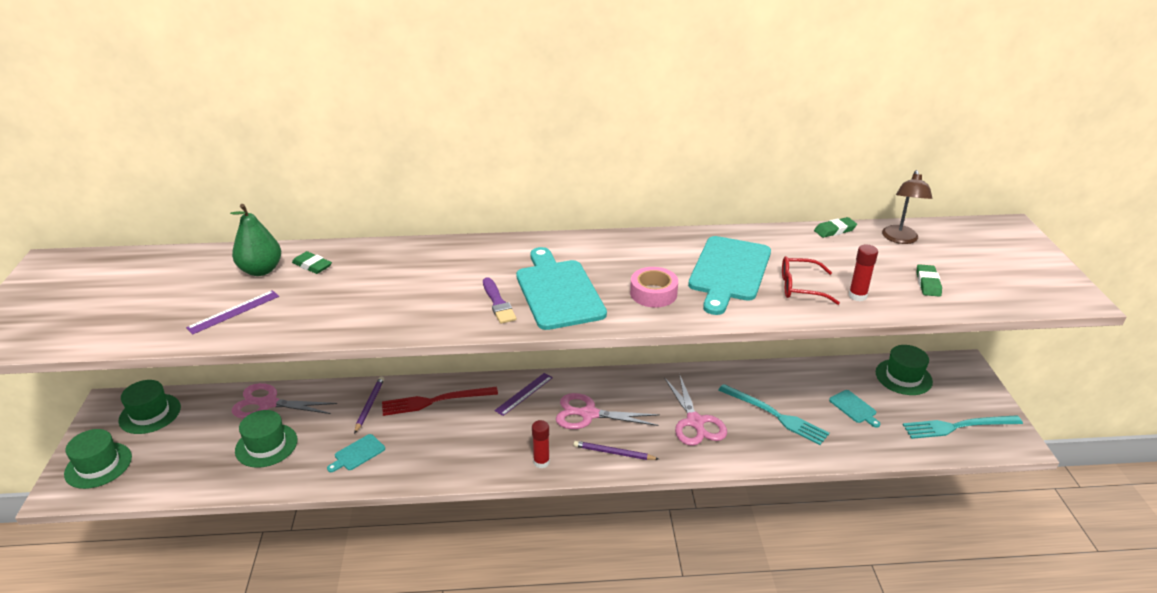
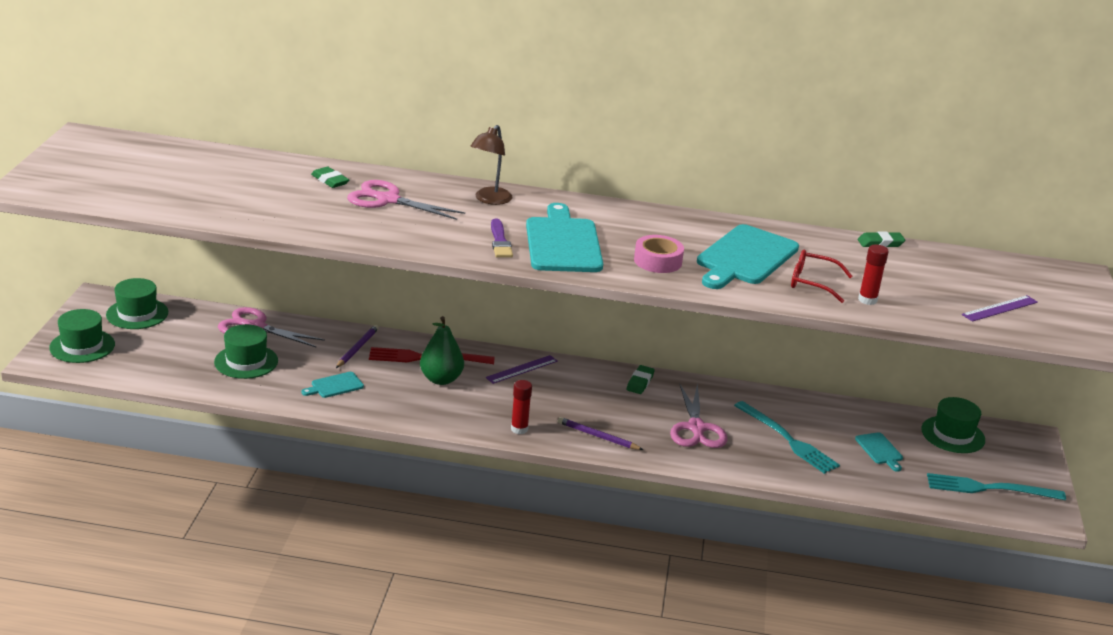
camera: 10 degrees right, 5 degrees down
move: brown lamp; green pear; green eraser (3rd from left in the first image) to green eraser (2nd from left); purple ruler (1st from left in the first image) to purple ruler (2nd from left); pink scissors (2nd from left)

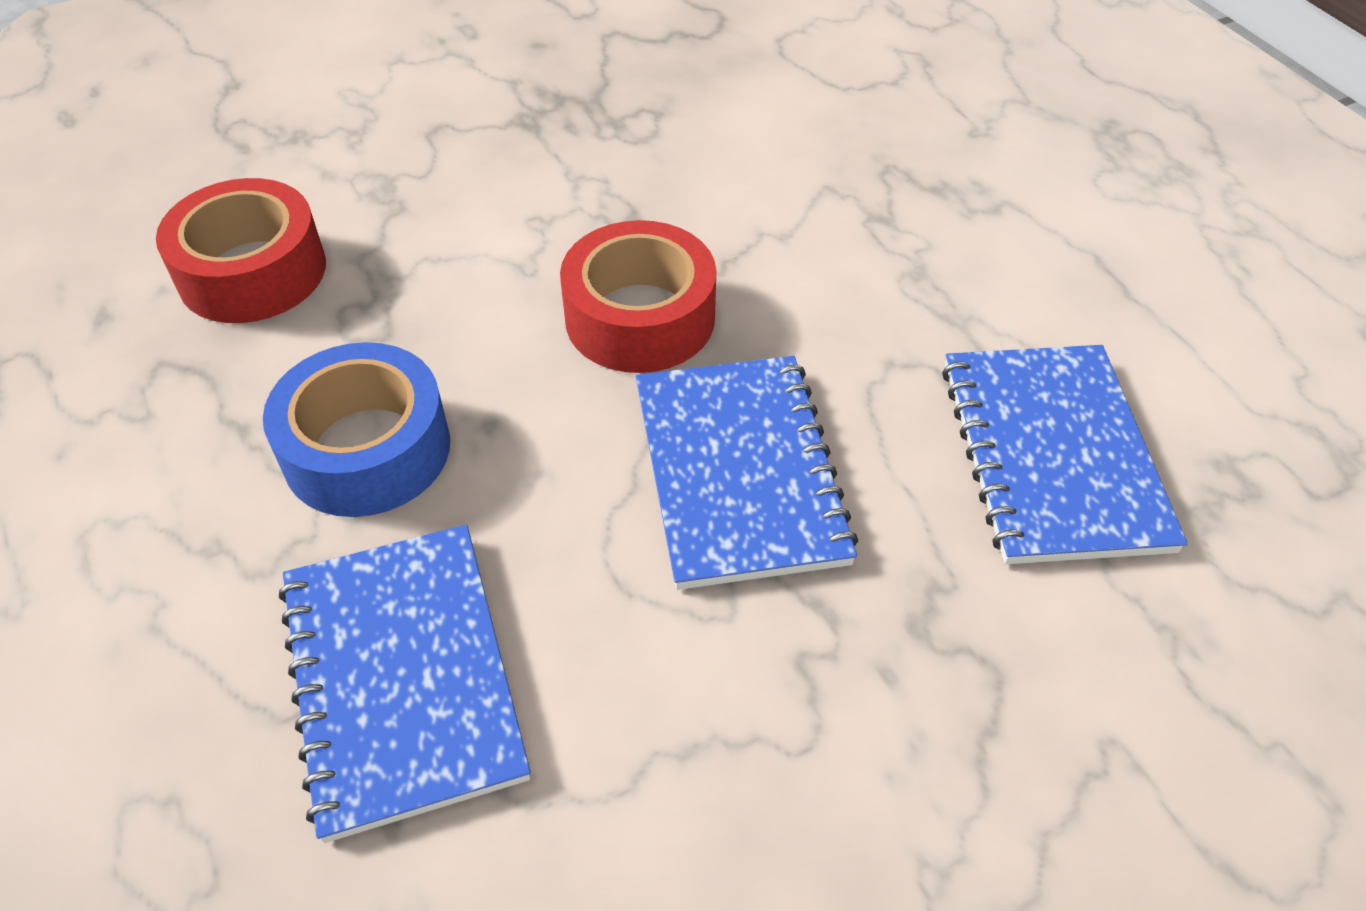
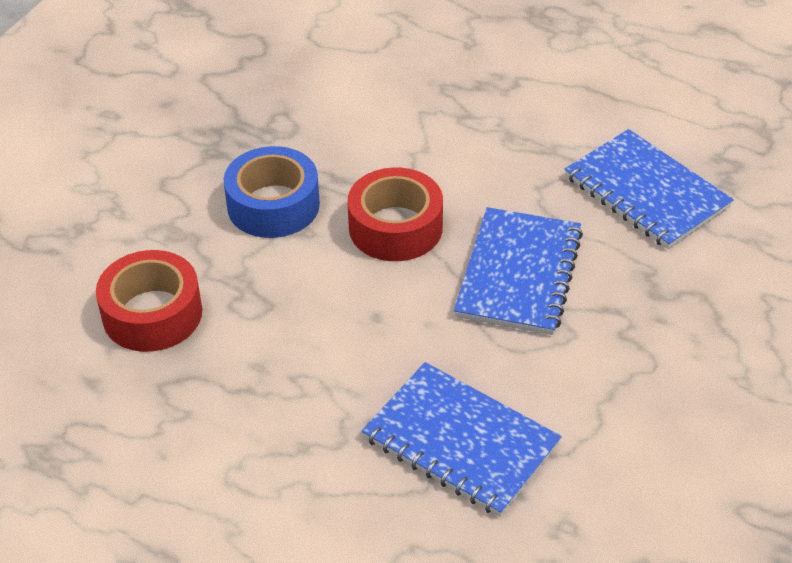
camera: 35 degrees left, 5 degrees down
move: blue tape
rotate: blue notebook (2nd from left) 60 degrees clockwise

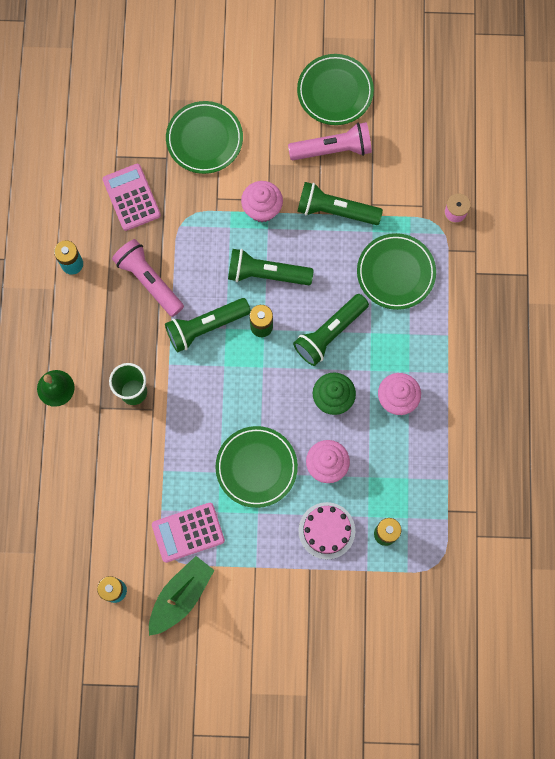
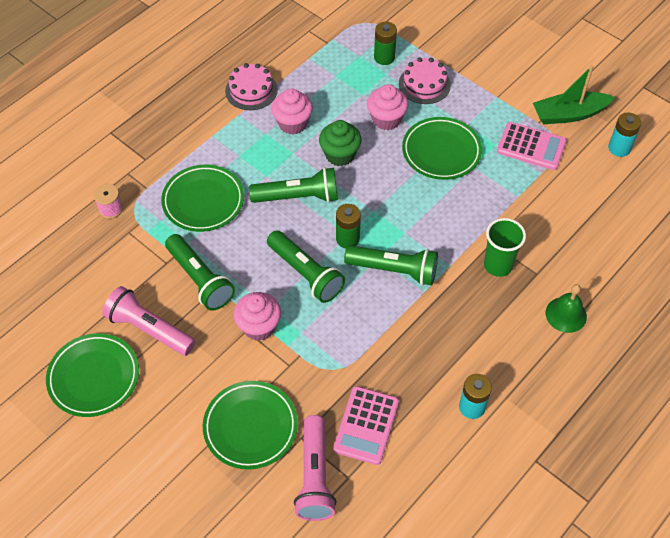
camera: 140 degrees left, 20 degrees down
insert: pink cake (1st from left)
move: pink flashlight (1st from left in the first image) to pink flashlight (2nd from left)

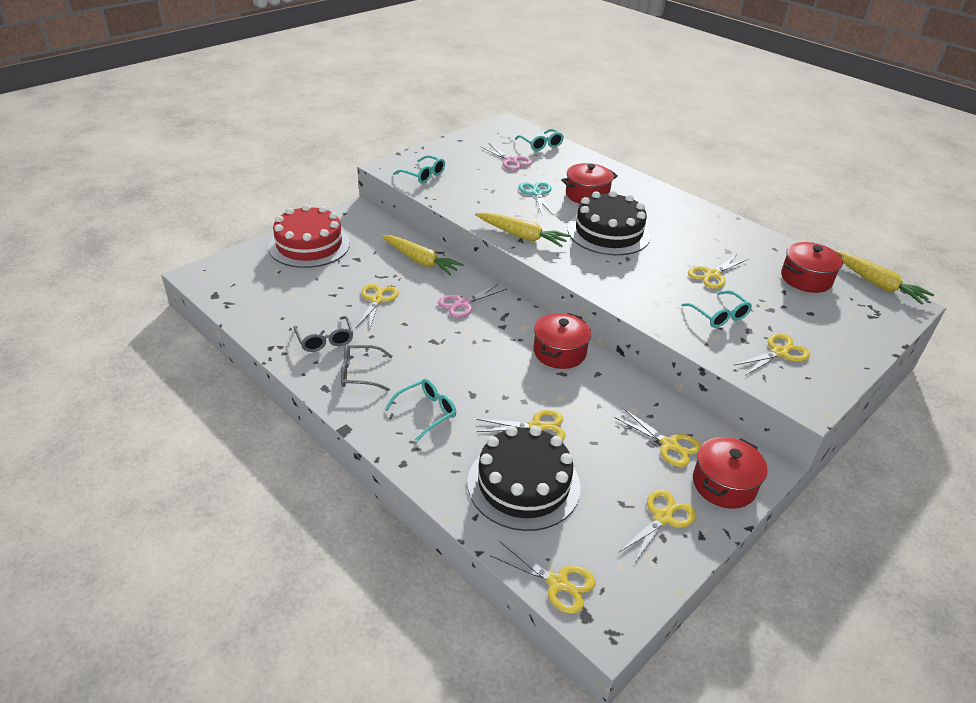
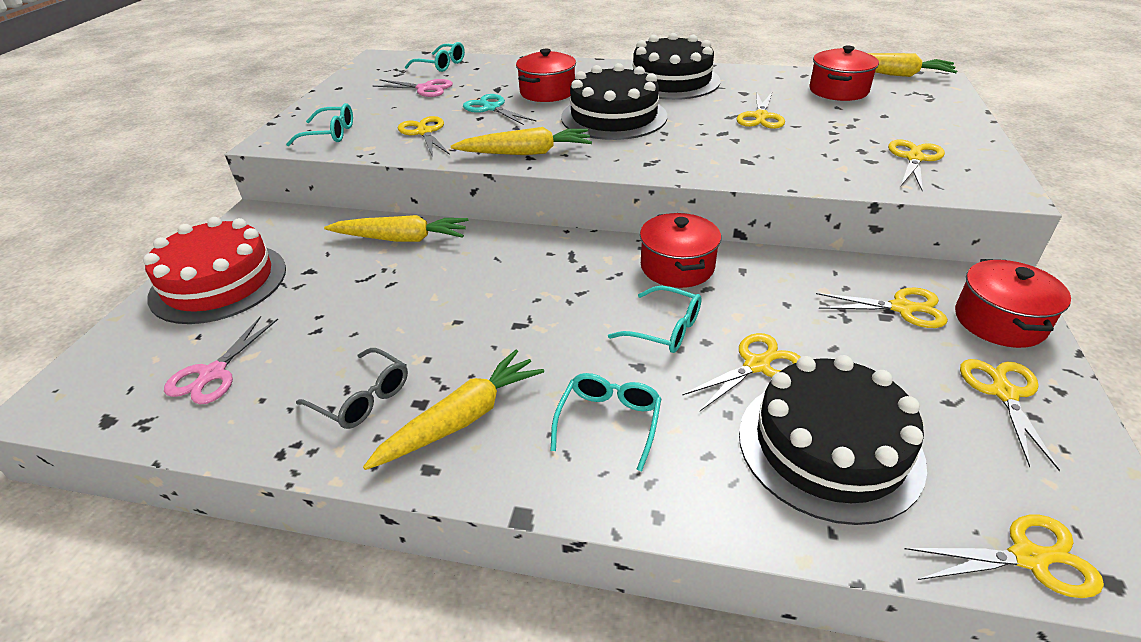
camera: 30 degrees left, 0 degrees up
insert: black cake (2nd from left)
move: pink scissors (1st from left); yellow scissors (1st from left); turquoise glasses (4th from left)
replace: grey glasses (2nd from left) to yellow carrot (2nd from left)

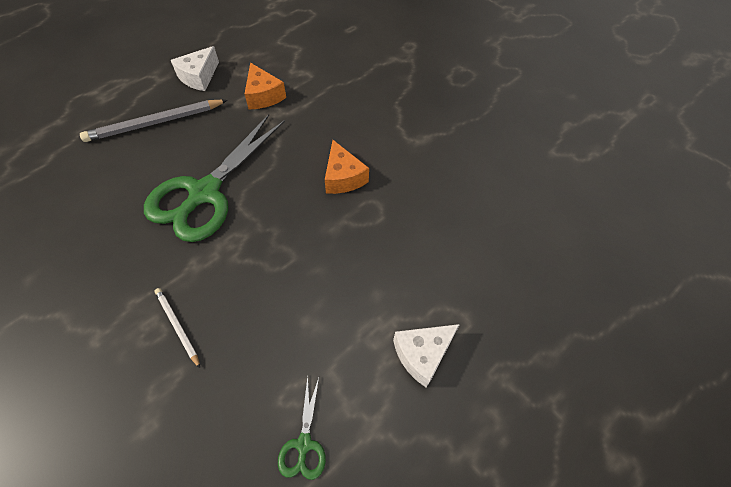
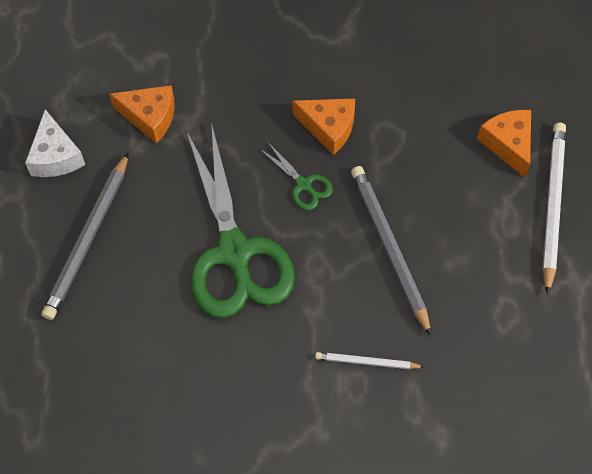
camera: 45 degrees left, 5 degrees up
insert: orange cheese (3rd from left); grey pencil (2nd from left)
move: green scissors (2nd from left)
replace: white cheese (2nd from left) to white pencil (2nd from left)

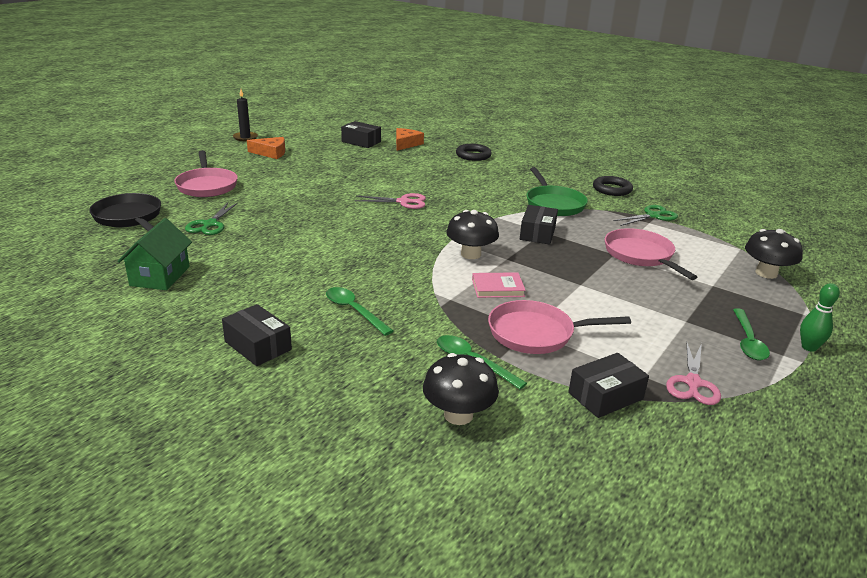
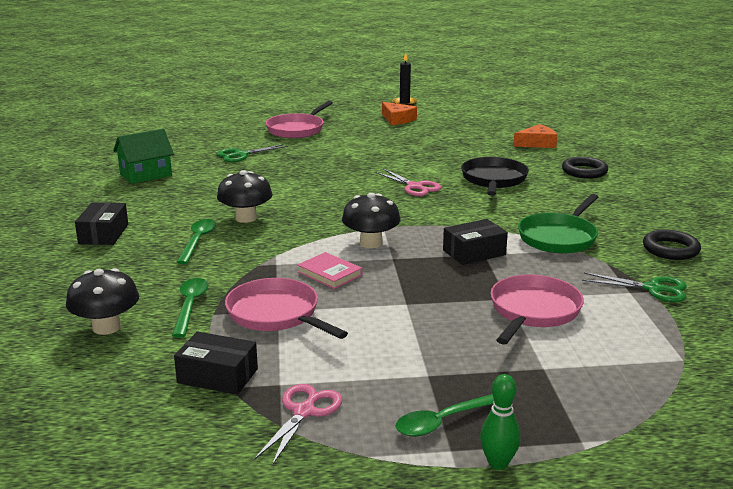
camera: 50 degrees right, 5 degrees down
delete: black box (2nd from left)
move: black pan; black mushroom (3rd from left in the first image) to black mushroom (2nd from left)
rotate: pink scissors (2nd from left in the first image) 135 degrees clockwise

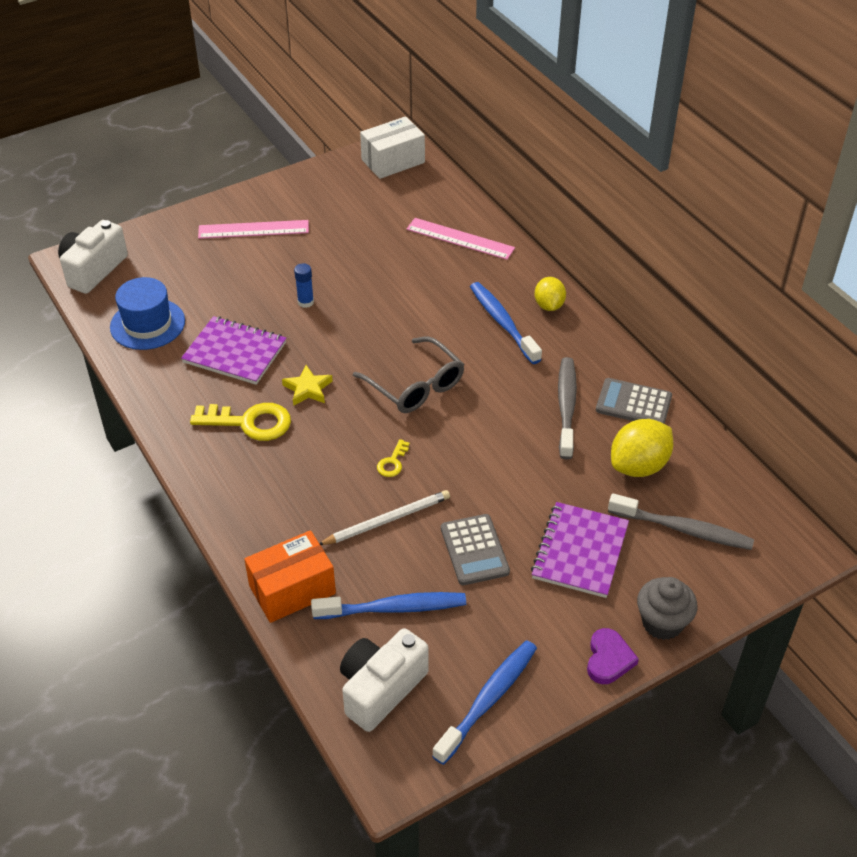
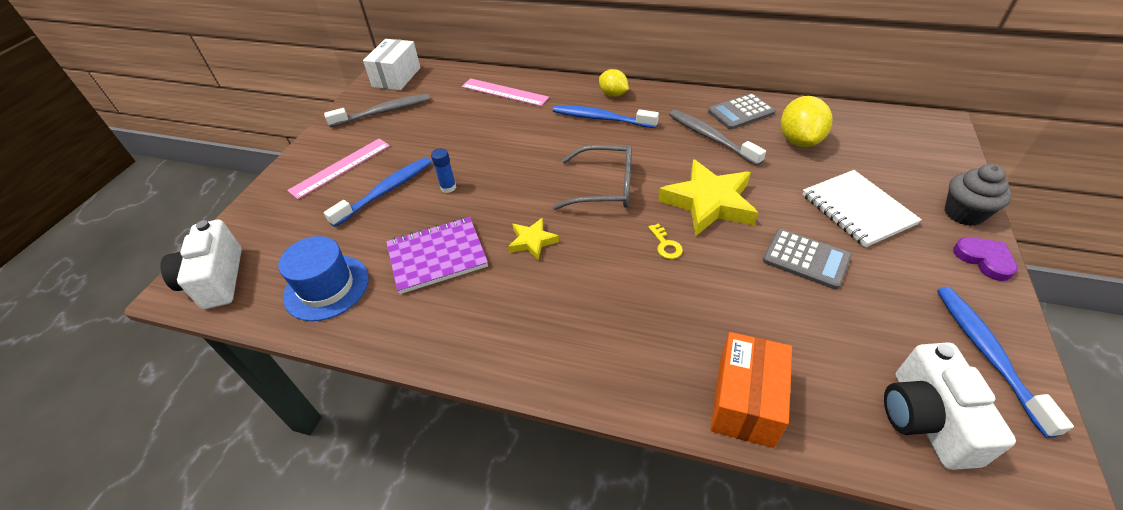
camera: 40 degrees left, 0 degrees up
delete: yellow key (1st from left); white pencil
insert: yellow star (2nd from left)
move: grey toothbrush (2nd from left in the first image) to grey toothbrush (1st from left); blue toothbrush (1st from left)
recolor: purple notebook (2nd from left) to white notebook
rotate: pink ruler (2nd from left) 45 degrees clockwise

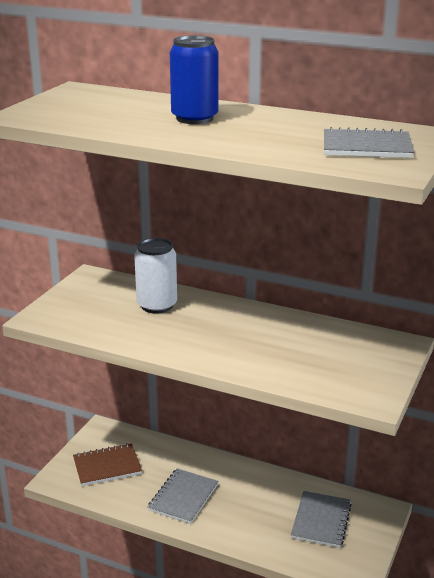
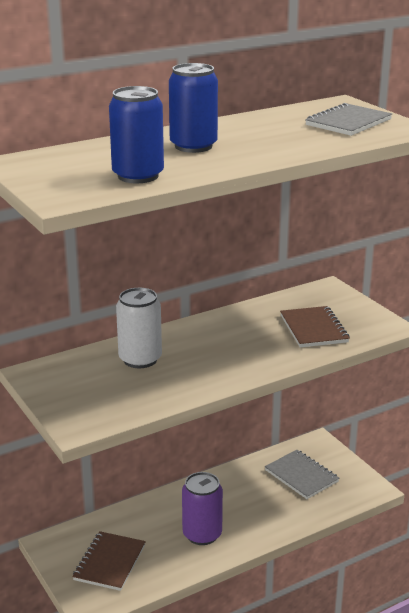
camera: 55 degrees left, 0 degrees up
insert: blue can (1st from left); brown notebook (2nd from left)
replace: grey notebook (1st from left) to purple can

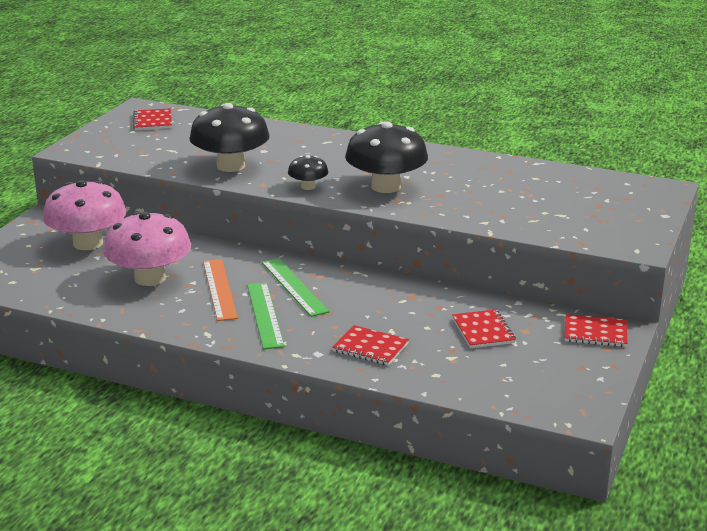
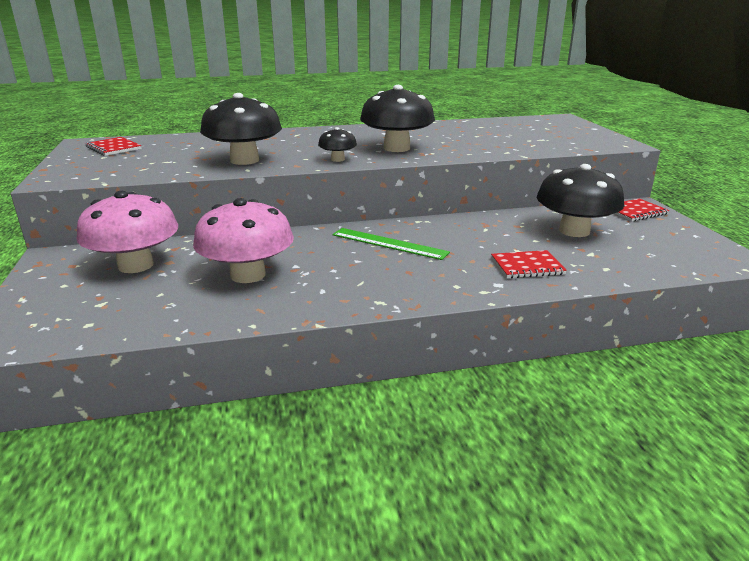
camera: 35 degrees left, 0 degrees up
delete: orange ruler; green ruler (1st from left)
replace: red notebook (3rd from left) to black mushroom (4th from left)

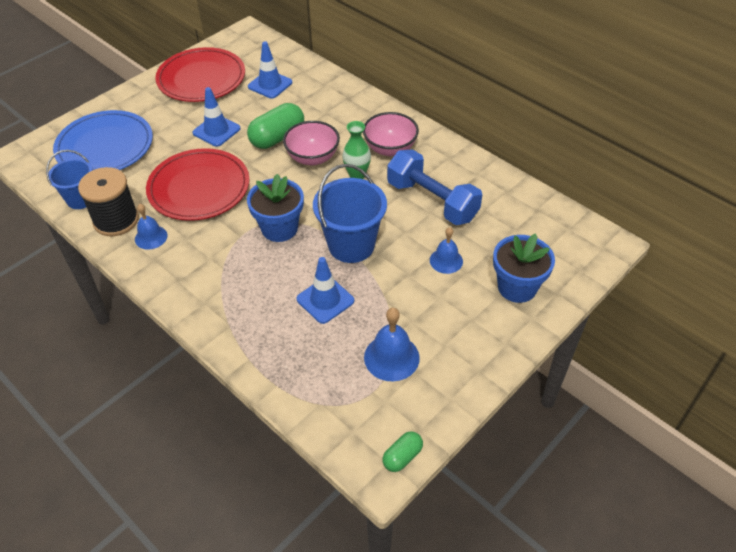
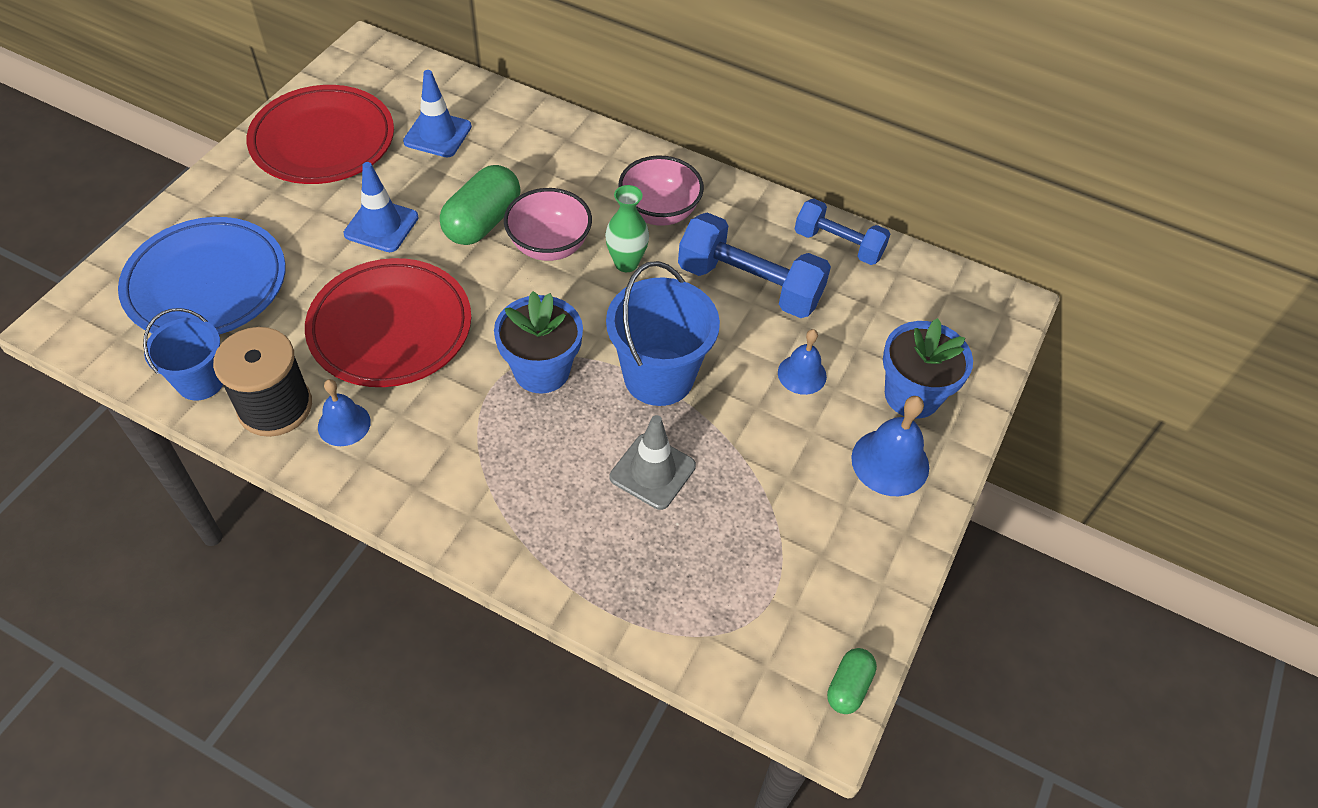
camera: 20 degrees left, 5 degrees up
insert: blue dumbbell (2nd from left)
move: blue bell (2nd from left in the first image) to blue bell (3rd from left)
recolor: blue traffic cone (3rd from left) to grey traffic cone

